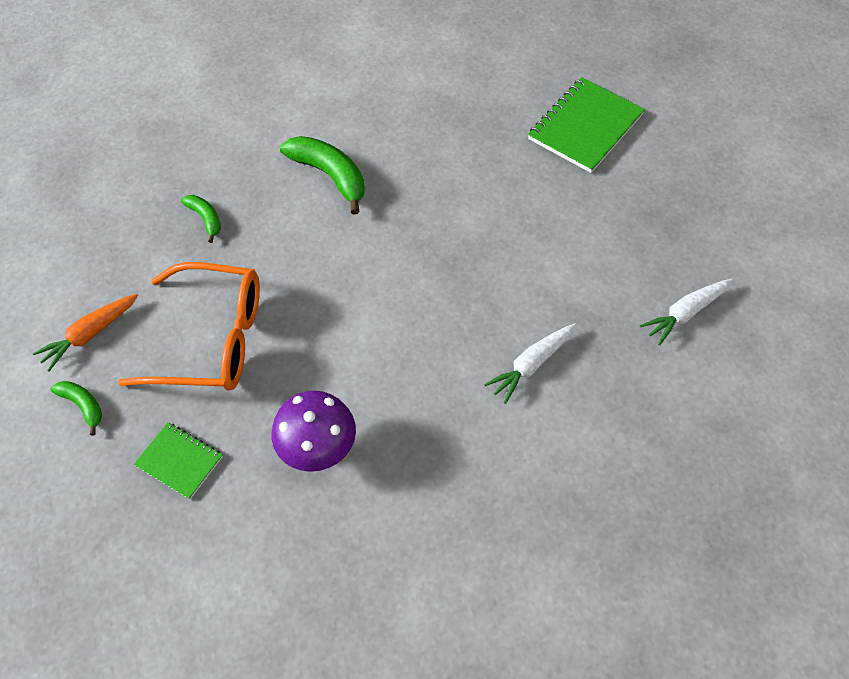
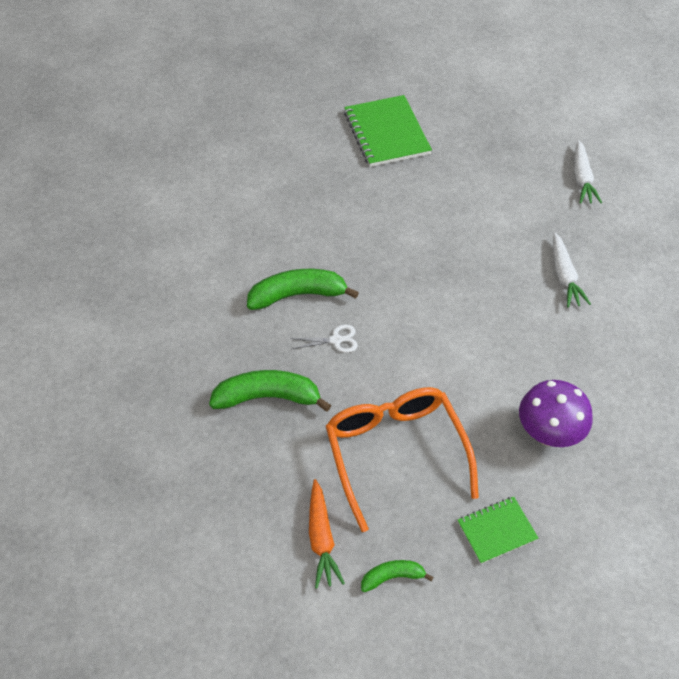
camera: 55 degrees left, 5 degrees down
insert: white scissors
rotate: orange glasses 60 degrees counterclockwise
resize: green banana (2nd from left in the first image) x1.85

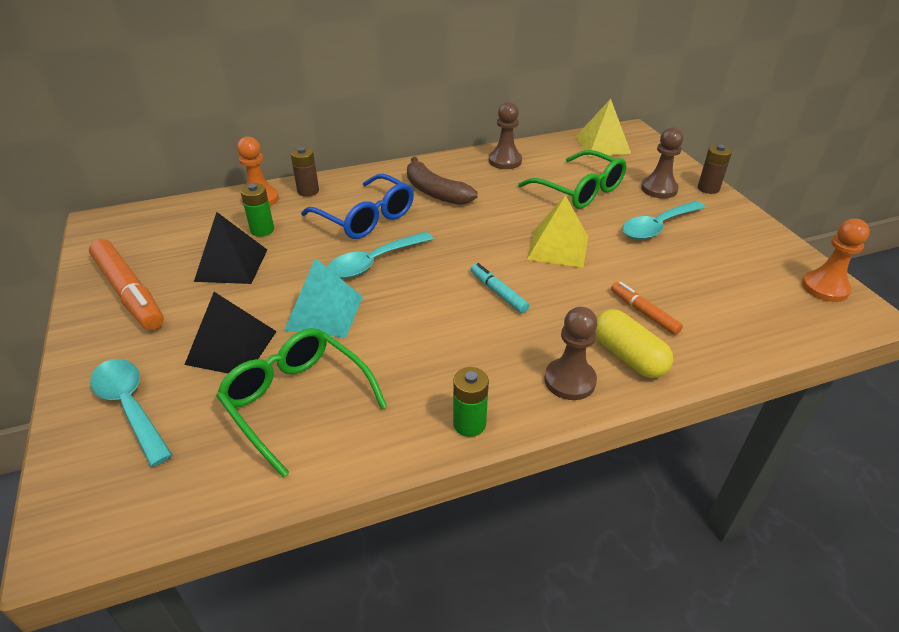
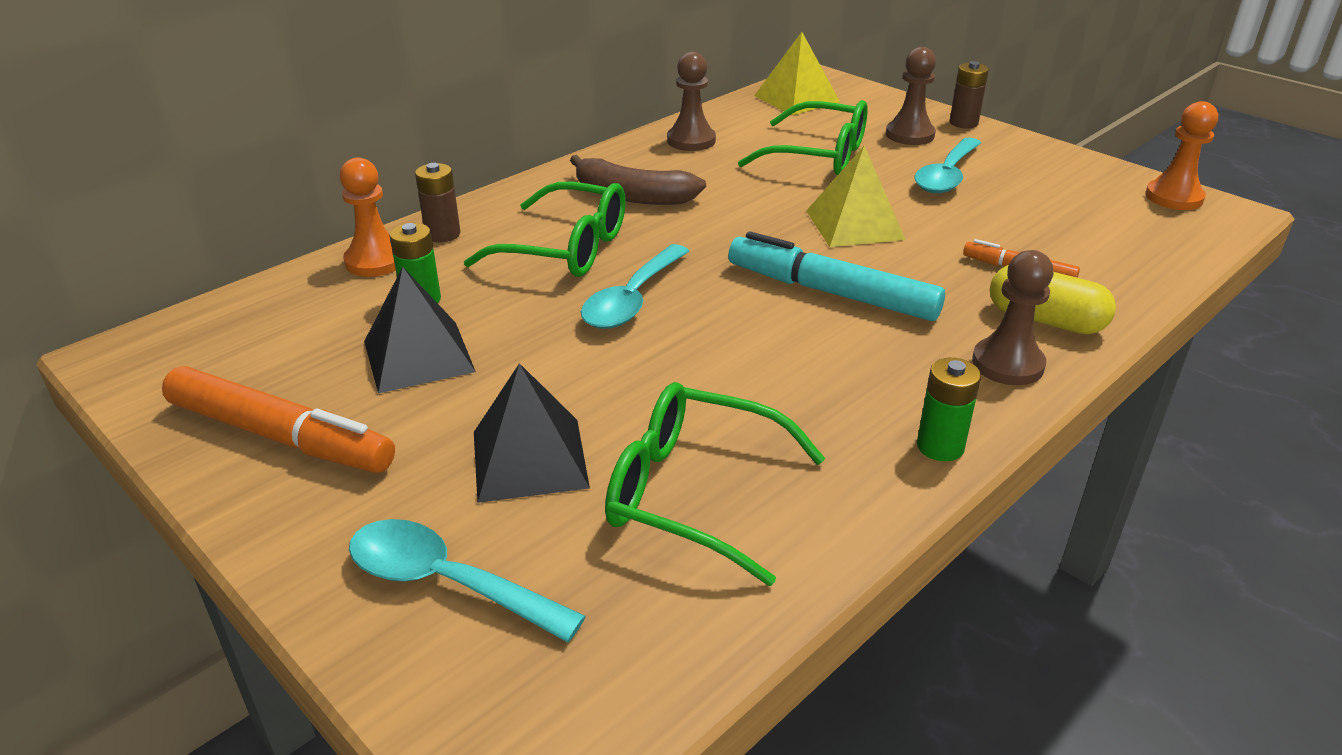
camera: 25 degrees left, 5 degrees down
delete: turquoise pyramid
recolor: blue glasses to green glasses (1st from left)
resize: turquoise marker x1.90

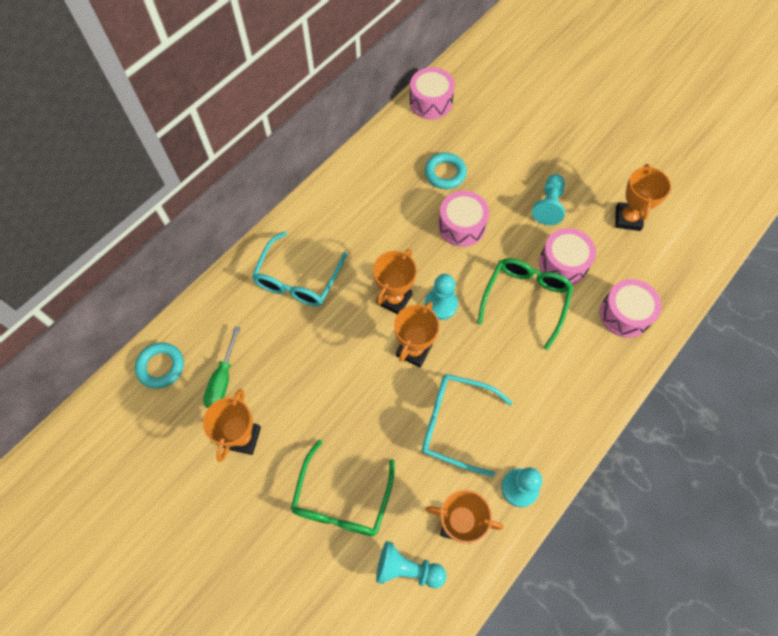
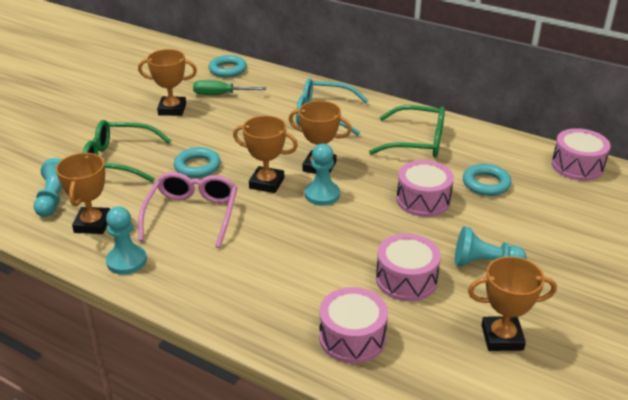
camera: 80 degrees right, 30 degrees down
insert: turquoise ring (1st from left)
move: green glasses (2nd from left)
recolor: turquoise glasses (2nd from left) to pink glasses

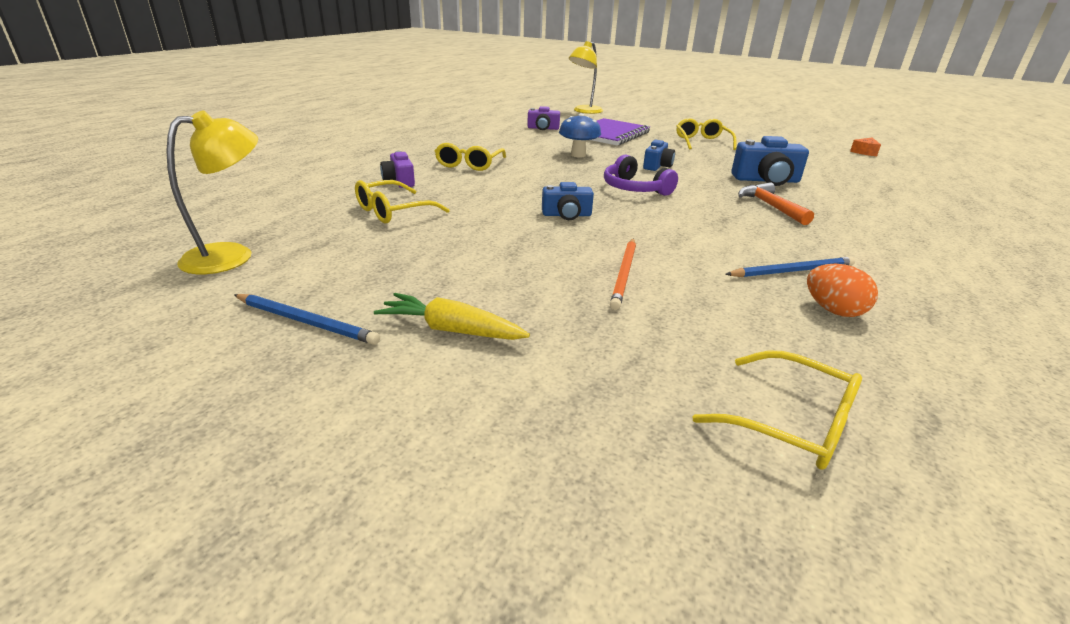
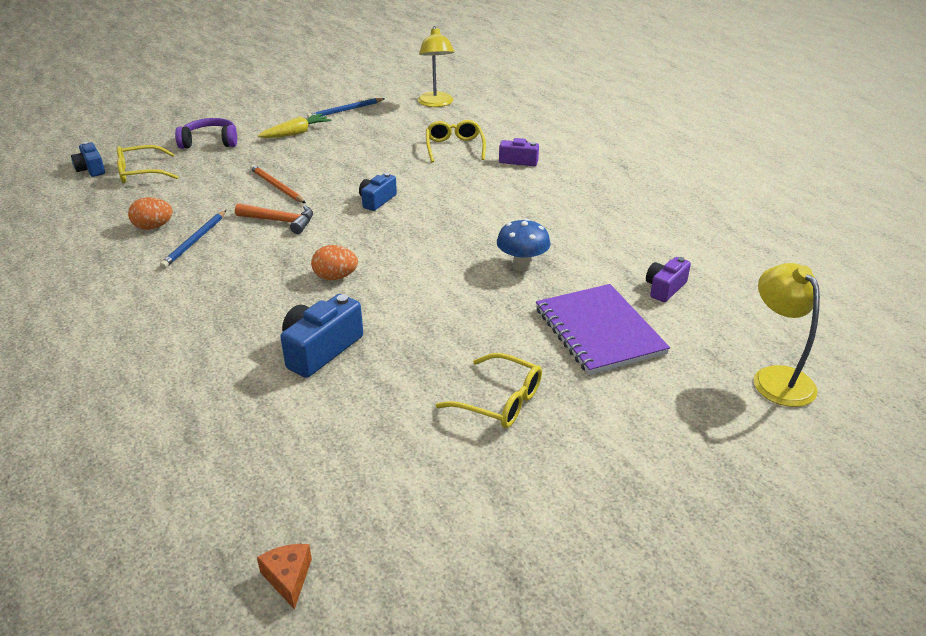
camera: 125 degrees right, 5 degrees up
delete: yellow glasses (2nd from left)
insert: orange egg (2nd from left)
move: blue camera (2nd from left in the first image) to blue camera (1st from left); purple headphones; orange hammer

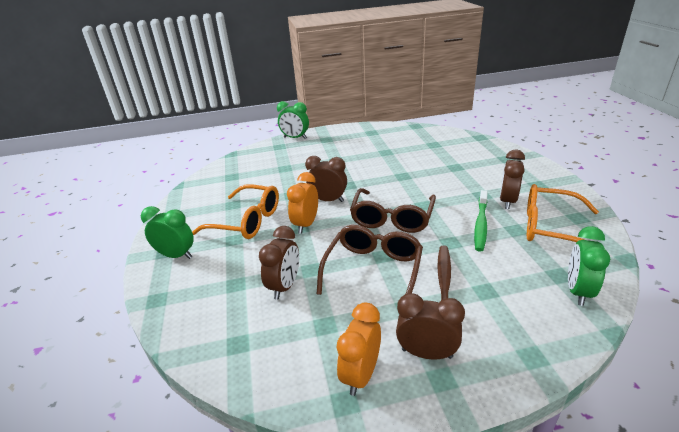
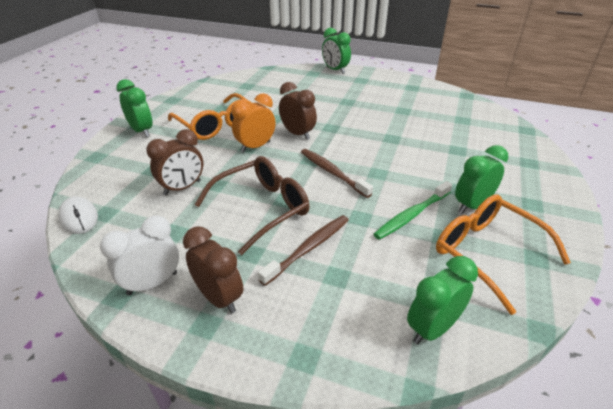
camera: 30 degrees right, 5 degrees up
insert: white mouse
replace: brown glasses (2nd from left) to brown toothbrush (2nd from left)
recolor: brown clock (4th from left) to green clock (4th from left); orange clock (2nd from left) to white clock

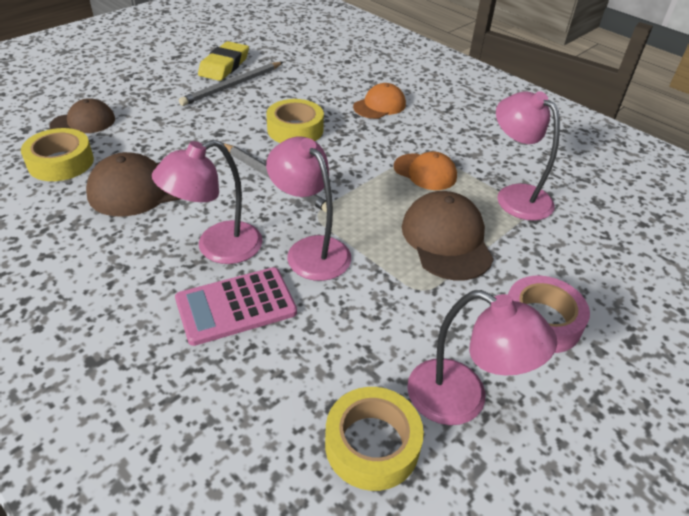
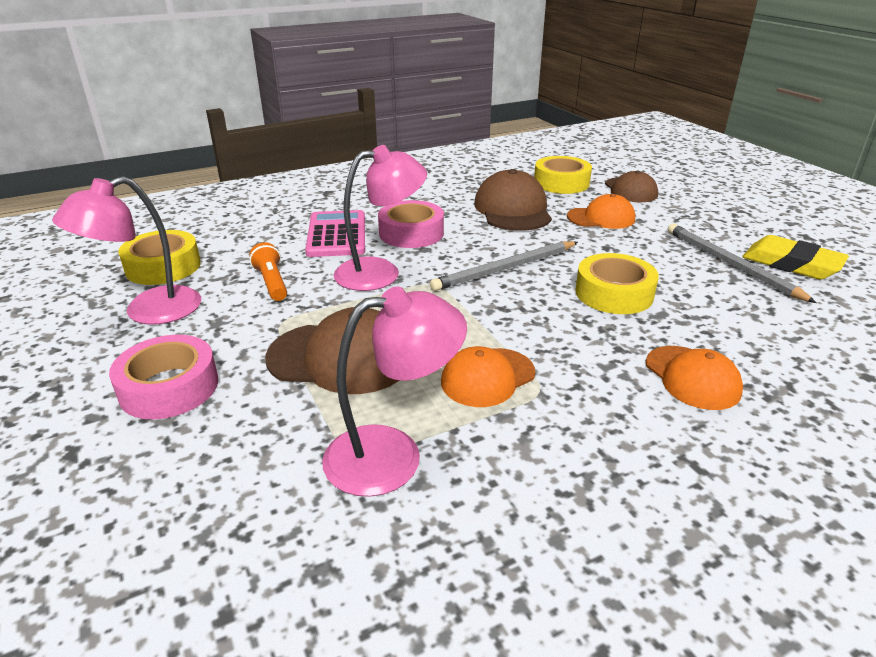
camera: 110 degrees right, 10 degrees down
insert: orange cap (2nd from left); orange flashlight
replace: pink lamp (1st from left) to pink tape (2nd from left)

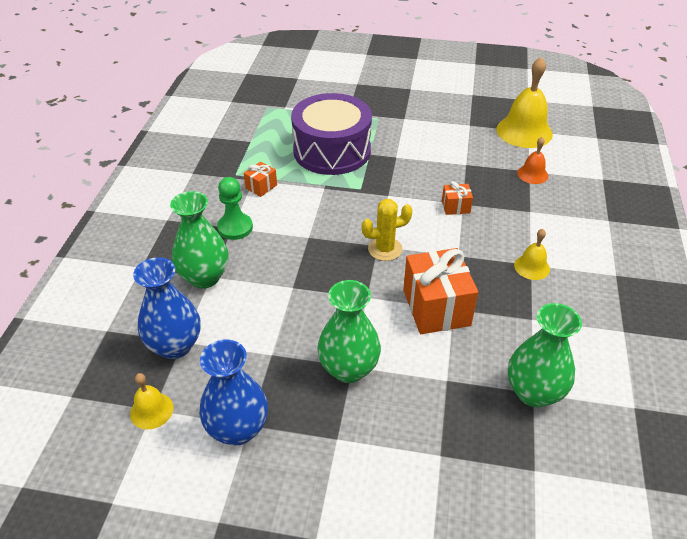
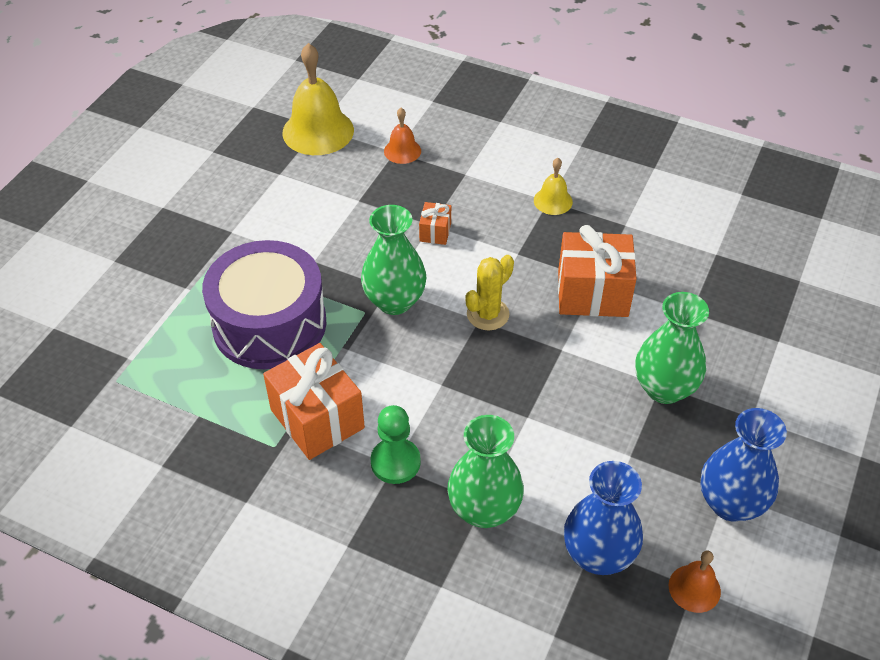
camera: 75 degrees left, 5 degrees up
move: green vase (3rd from left in the first image) to green vase (1st from left)
recolor: yellow bell (1st from left) to orange bell (2nd from left)
rotate: yellow cactus 45 degrees clockwise
resize: orange gift (1st from left) x2.10

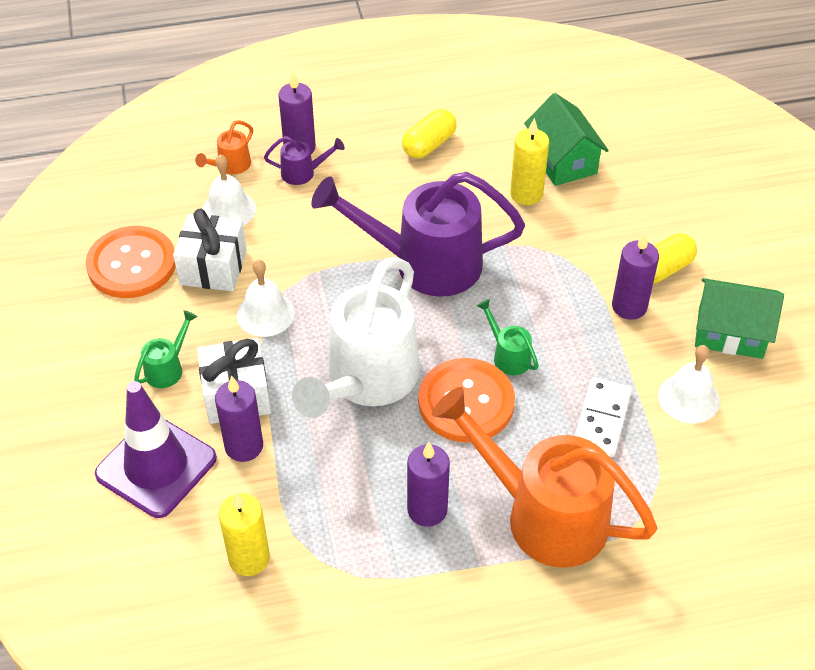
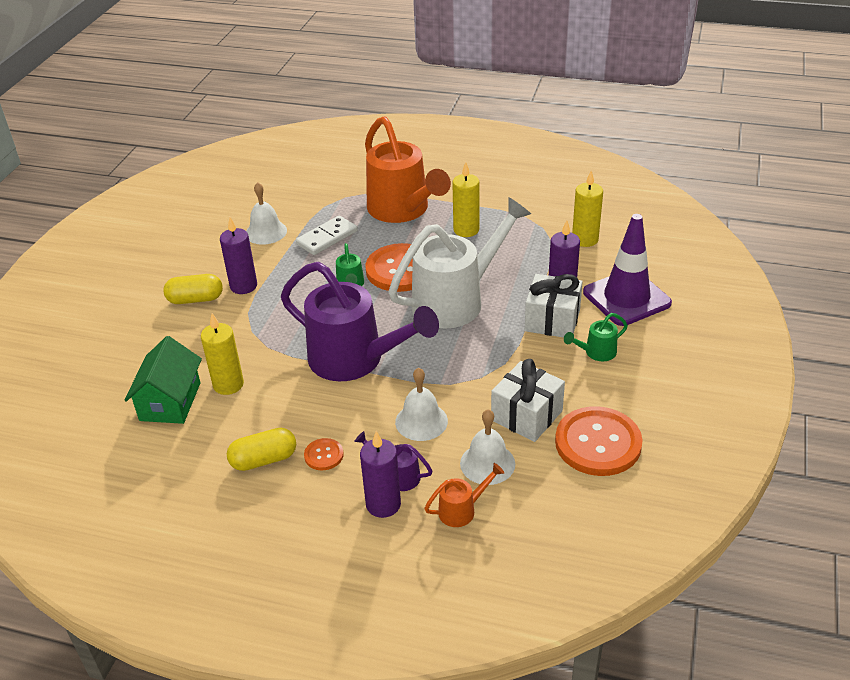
camera: 150 degrees left, 10 degrees down
delete: green house (2nd from left)
insert: orange button (1st from left)
move: white bell (2nd from left)
recolor: purple candle (3rd from left) to yellow candle (2nd from left)

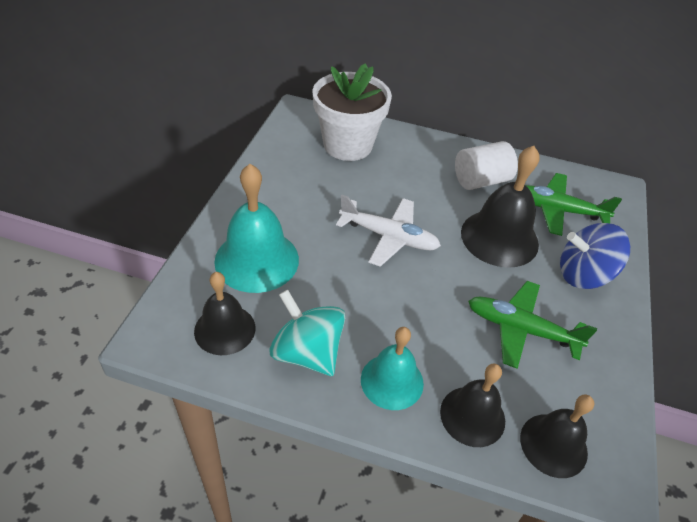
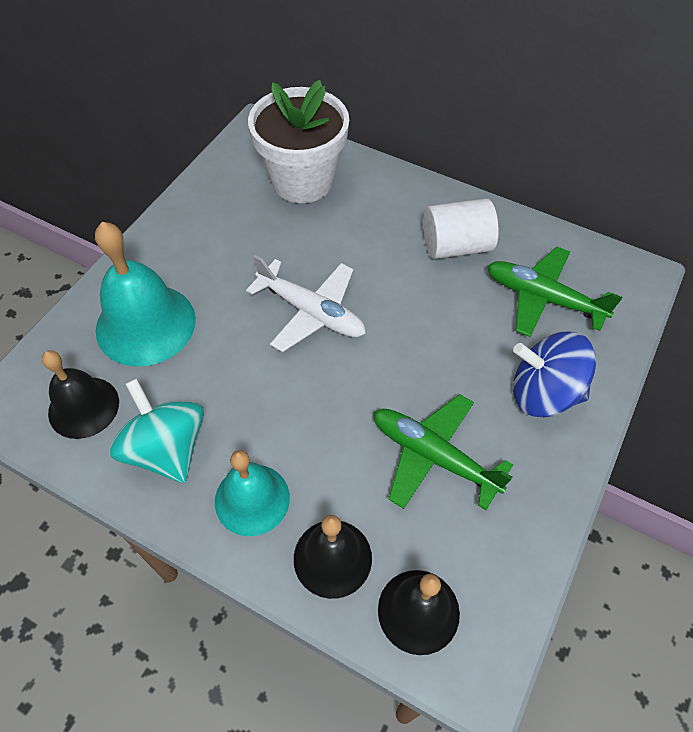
camera: 15 degrees right, 10 degrees up
delete: black bell (3rd from left)

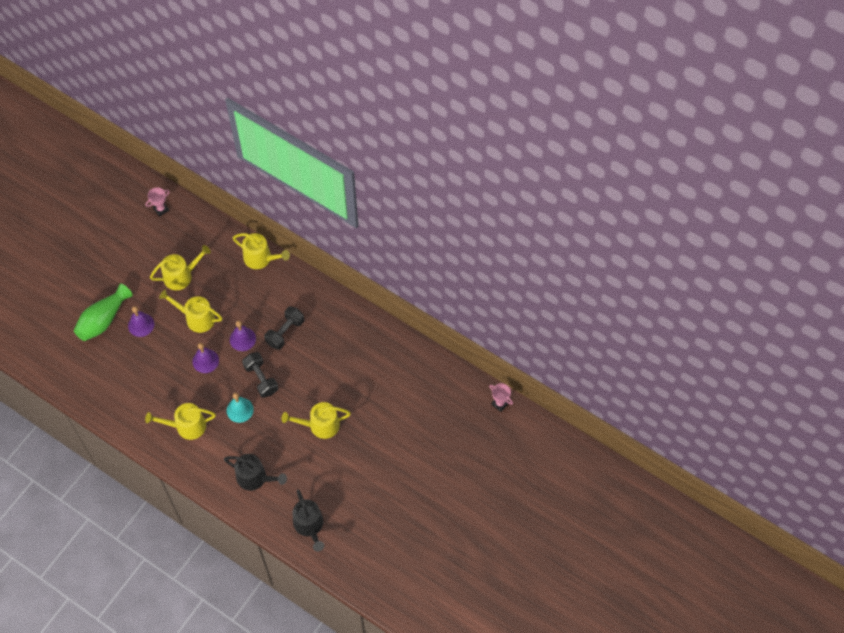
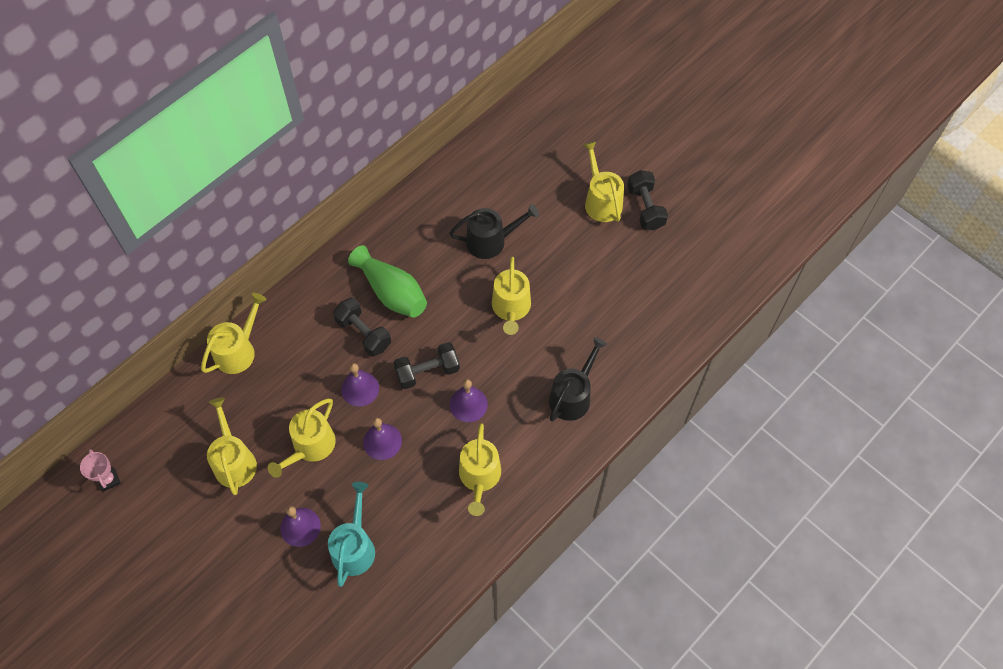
camera: 80 degrees left, 0 degrees up
delete: pink trophy (2nd from left)
insert: yellow watering can (6th from left); black dumbbell (3rd from left); turquoise watering can
move: green vase; black watering can (2nd from left in the first image) to black watering can (1st from left)
recolor: turquoise bell to purple bell (4th from left)

